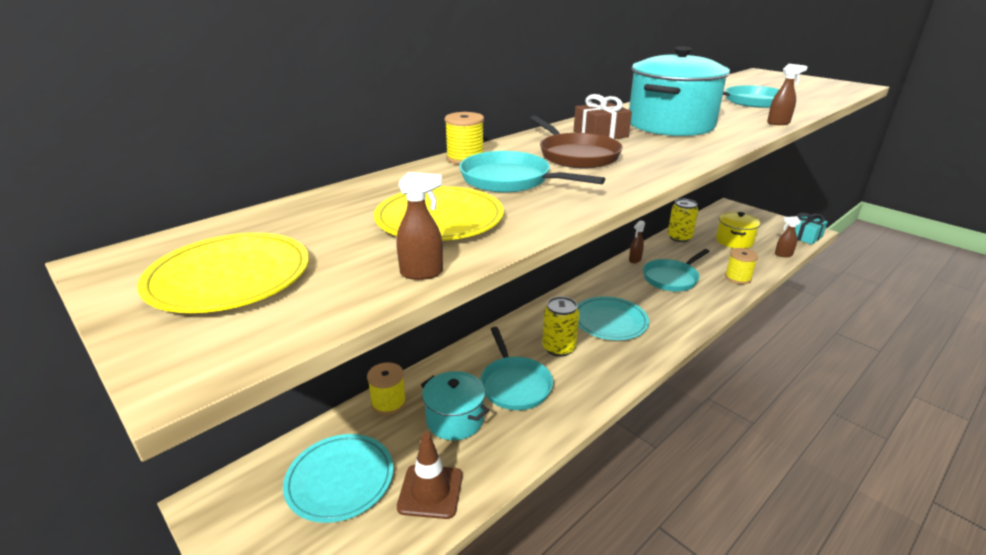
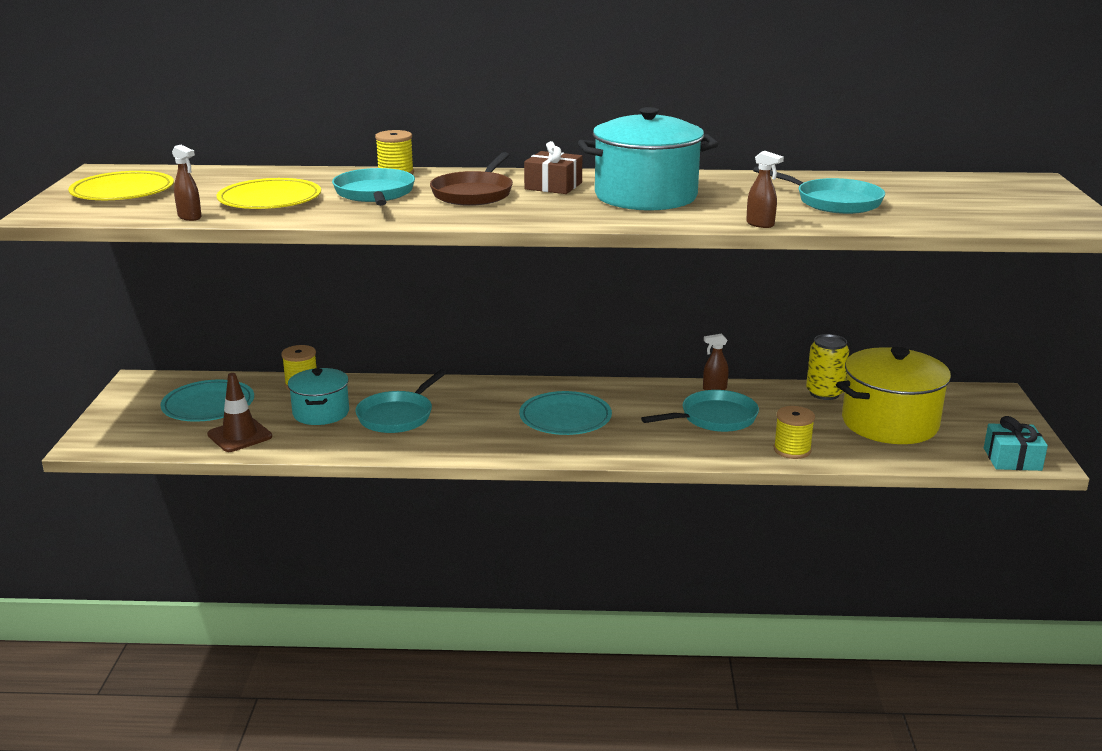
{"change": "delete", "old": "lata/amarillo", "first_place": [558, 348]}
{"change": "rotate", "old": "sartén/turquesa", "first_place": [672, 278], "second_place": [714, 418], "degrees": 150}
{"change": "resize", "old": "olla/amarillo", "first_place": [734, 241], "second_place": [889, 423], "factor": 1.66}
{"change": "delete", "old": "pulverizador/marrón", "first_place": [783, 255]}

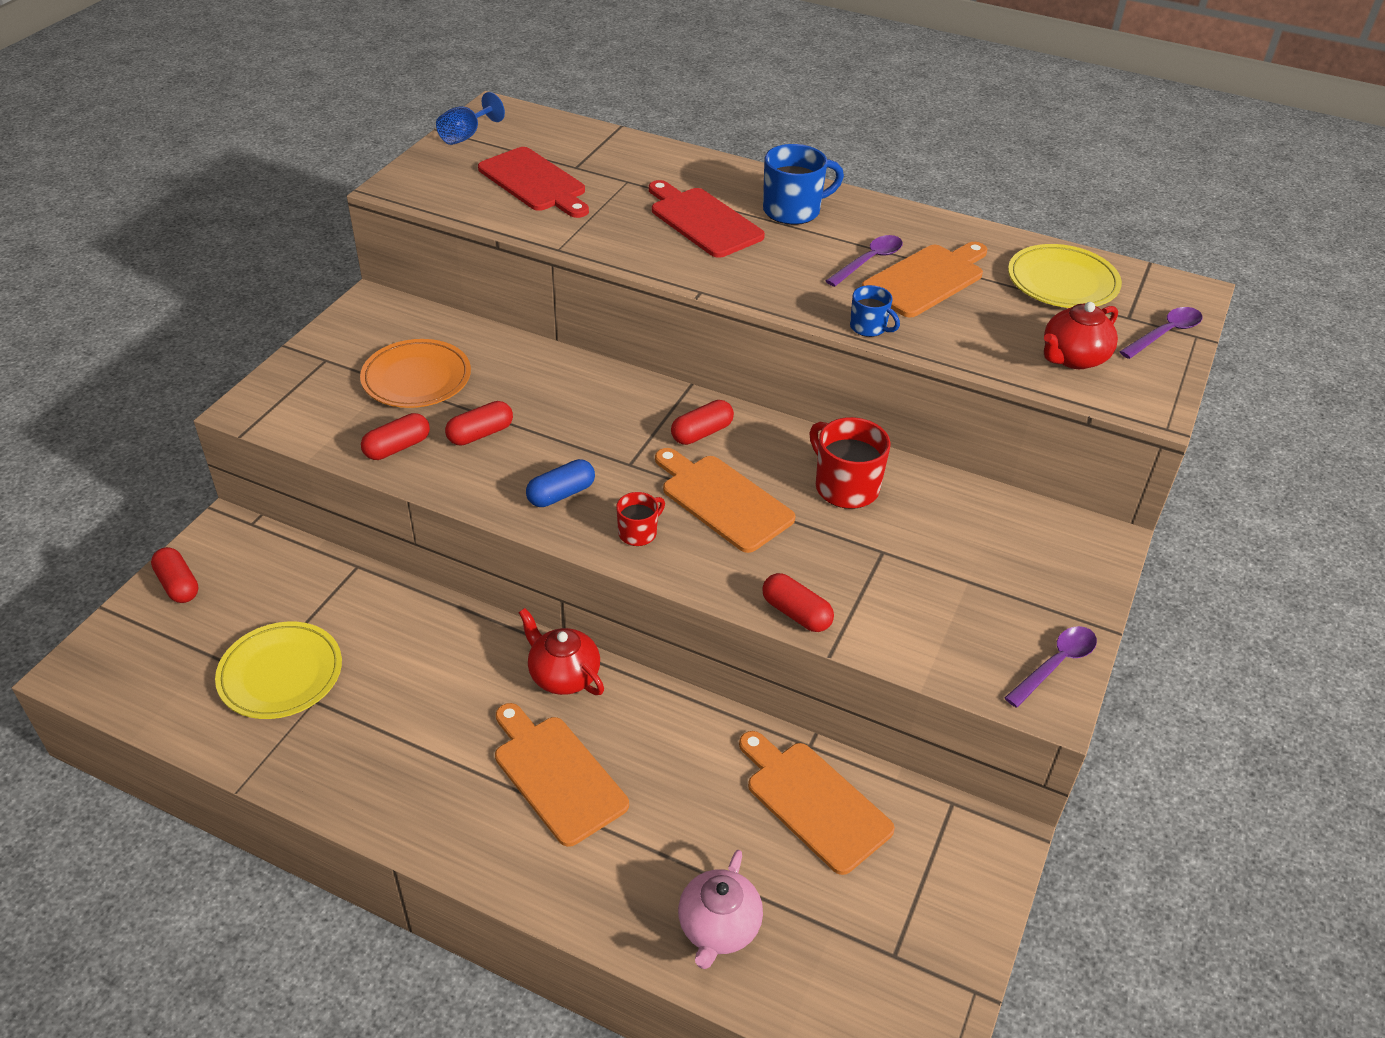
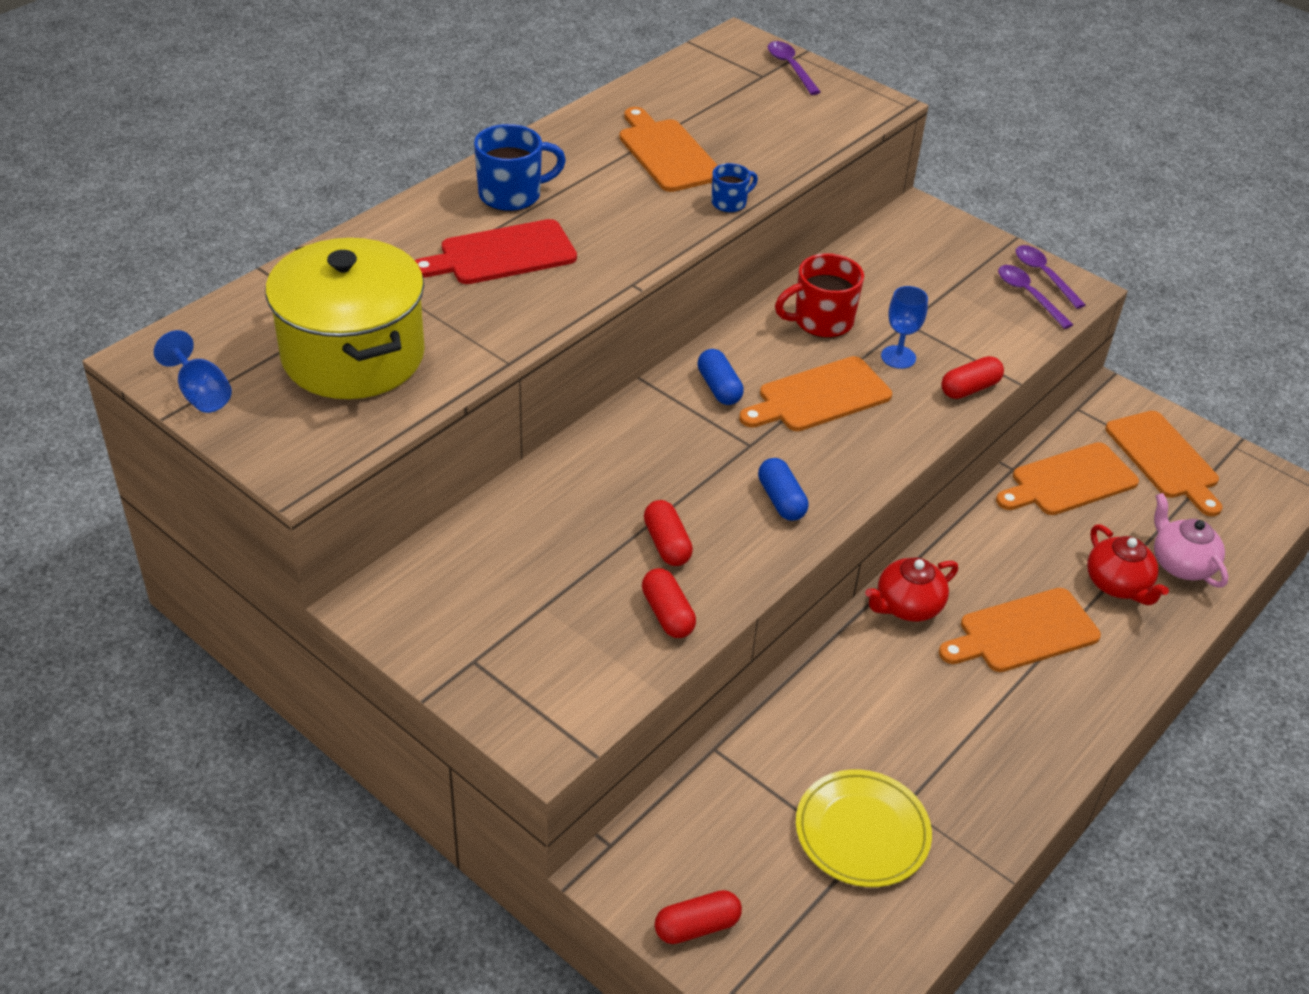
{"change": "delete", "old": "plato/naranja", "first_place": [416, 378]}
{"change": "replace", "old": "tabla de cortar/rojo", "new": "olla/amarillo", "first_place": [534, 182], "second_place": [353, 356]}
{"change": "delete", "old": "taza/rojo", "first_place": [638, 533]}
{"change": "recolor", "old": "cápsula/rojo", "new": "cápsula/azul", "first_place": [702, 433], "second_place": [719, 388]}
{"change": "rotate", "old": "tetera/rosa", "first_place": [718, 927], "second_place": [1181, 564], "degrees": -150}
{"change": "rotate", "old": "taza/azul", "first_place": [793, 210], "second_place": [512, 195], "degrees": 75}
{"change": "move", "old": "cuchara/morado", "first_place": [869, 261], "second_place": [1028, 295]}
{"change": "delete", "old": "plato/amarillo", "first_place": [1062, 282]}
{"change": "move", "old": "tetera/rojo", "first_place": [1073, 358], "second_place": [1117, 585]}
{"change": "insert", "new": "copa/azul", "second_place": [898, 357]}
{"change": "insert", "new": "tabla de cortar/naranja", "second_place": [1164, 459]}

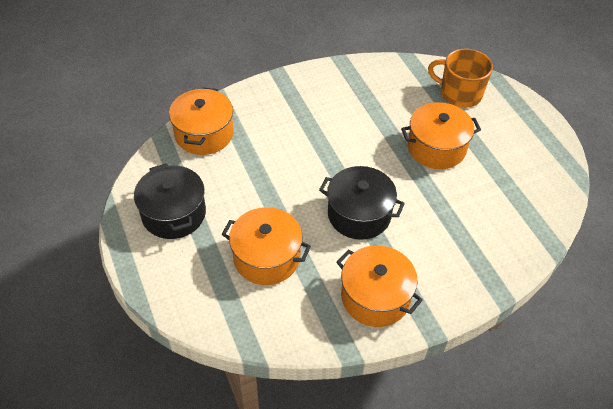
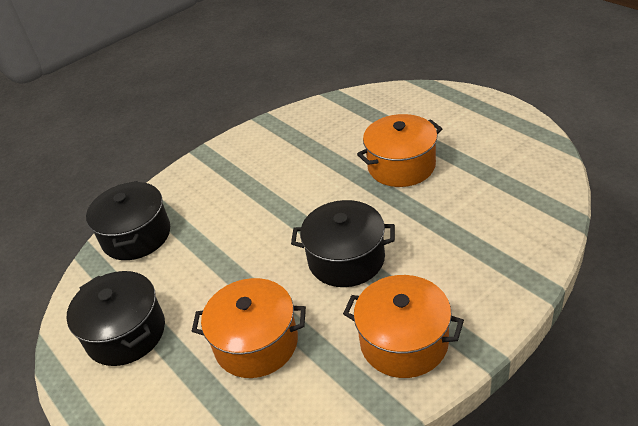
{"change": "recolor", "old": "olla/naranja", "new": "olla/negro", "first_place": [204, 134], "second_place": [136, 236]}
{"change": "delete", "old": "taza/naranja", "first_place": [459, 94]}

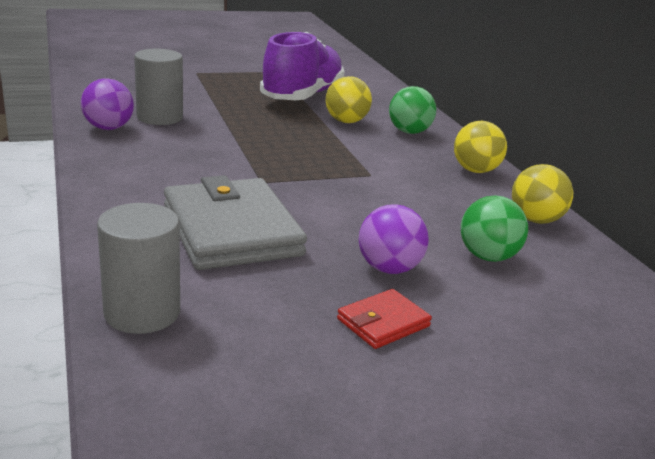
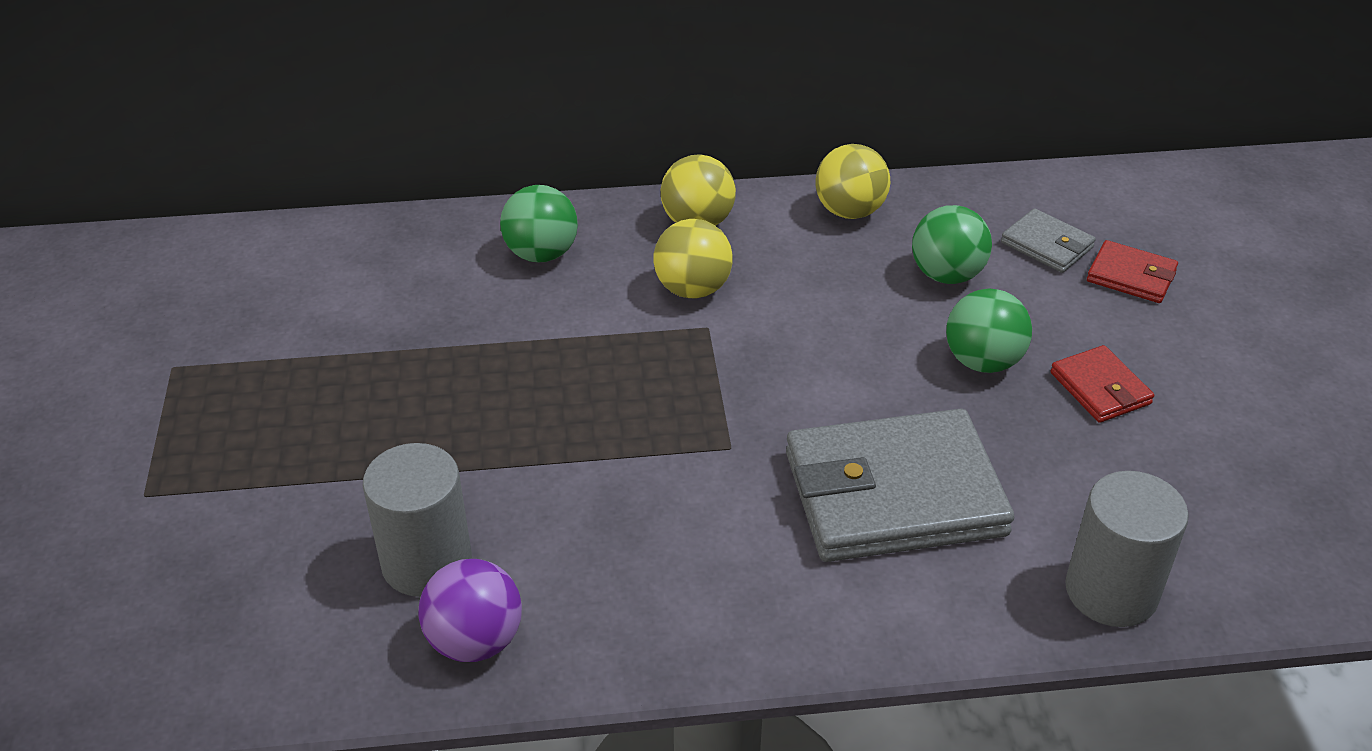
{"change": "delete", "old": "zapato/morado", "first_place": [302, 96]}
{"change": "move", "old": "pelota/amarillo", "first_place": [346, 121], "second_place": [692, 289]}
{"change": "recolor", "old": "pelota/morado", "new": "pelota/verde", "first_place": [389, 268], "second_place": [983, 361]}
{"change": "insert", "new": "cartera/gris", "second_place": [1047, 245]}
{"change": "insert", "new": "cartera/rojo", "second_place": [1131, 276]}

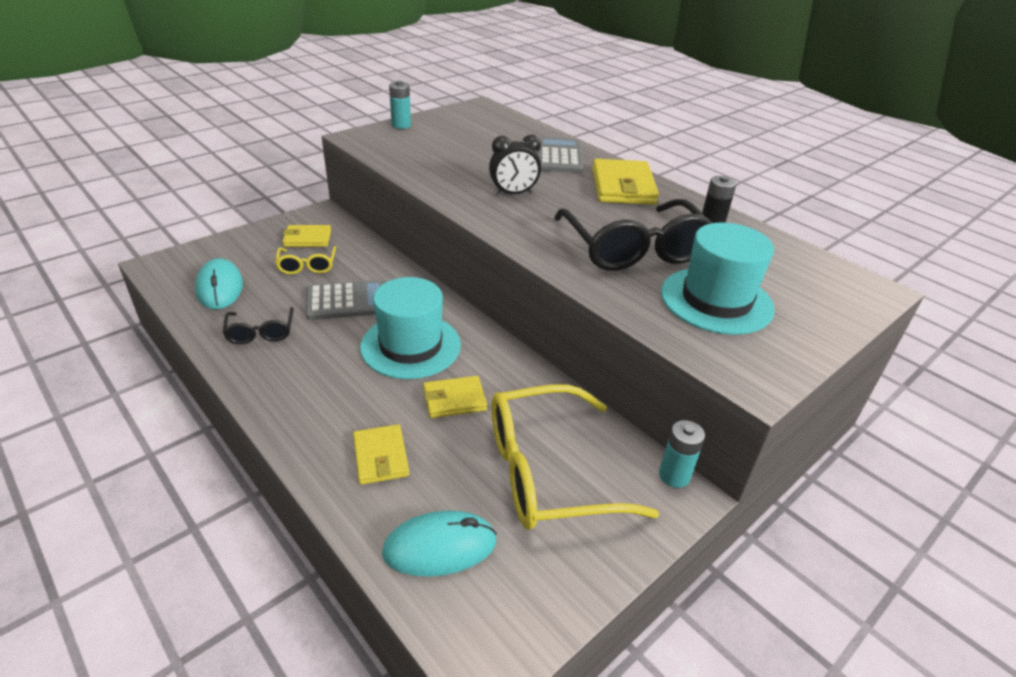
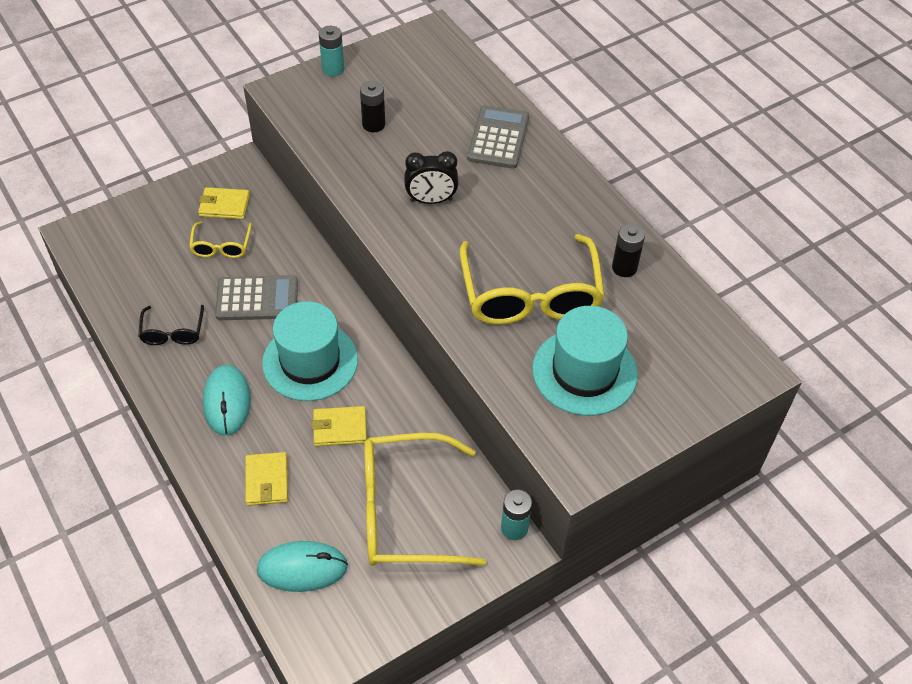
{"change": "move", "old": "ratón/turquesa", "first_place": [220, 288], "second_place": [227, 402]}
{"change": "recolor", "old": "gafas/negro", "new": "gafas/amarillo", "first_place": [634, 249], "second_place": [530, 295]}
{"change": "delete", "old": "cartera/amarillo", "first_place": [622, 187]}
{"change": "insert", "new": "pila/negro", "second_place": [373, 124]}

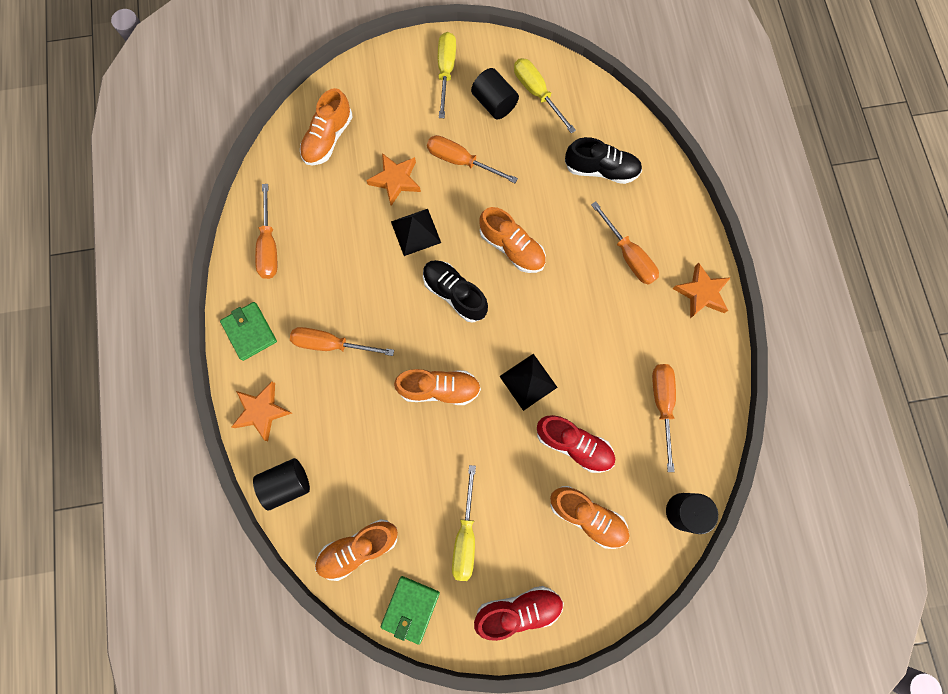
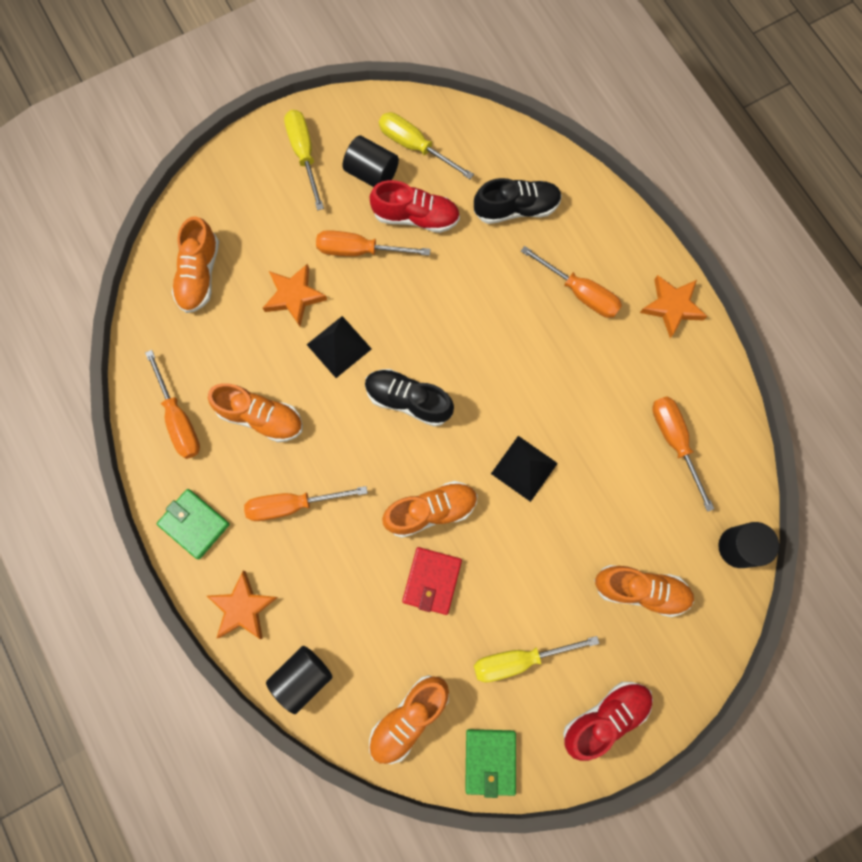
{"change": "rotate", "old": "destornillador/amarillo", "first_place": [465, 535], "second_place": [519, 659], "degrees": 90}
{"change": "move", "old": "zapato/naranja", "first_place": [512, 248], "second_place": [261, 417]}
{"change": "move", "old": "zapato/rojo", "first_place": [574, 444], "second_place": [416, 217]}
{"change": "insert", "new": "cartera/rojo", "second_place": [432, 581]}

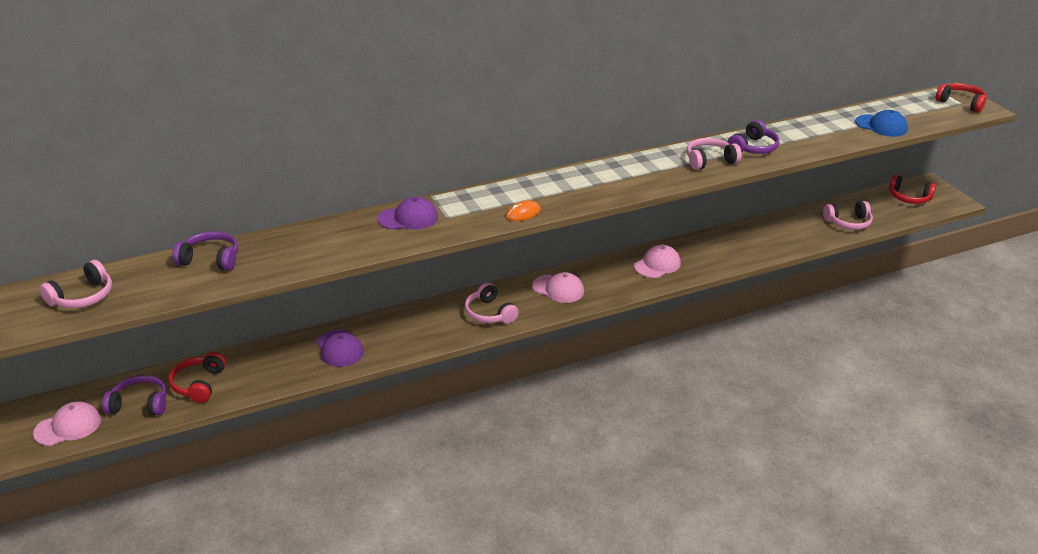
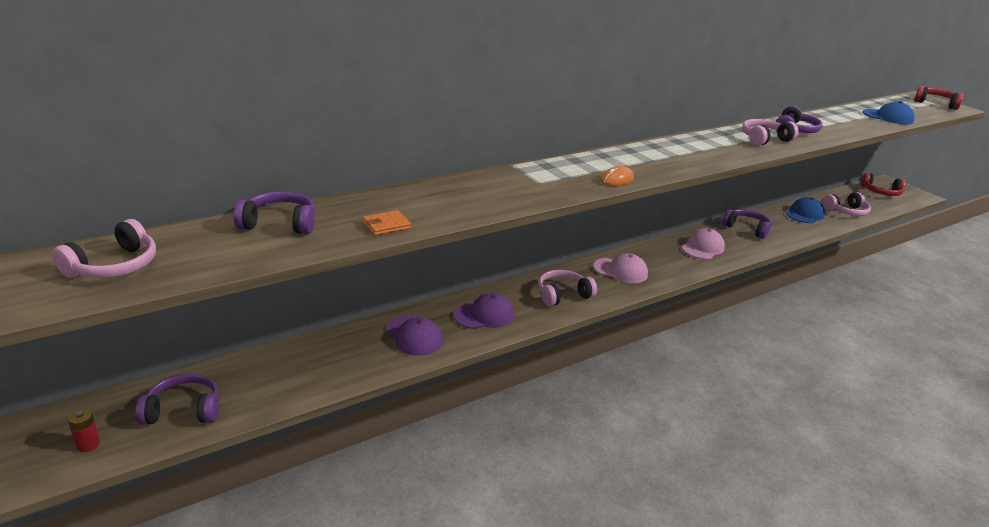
{"change": "replace", "old": "gorra/rosa", "new": "pila/rojo", "first_place": [68, 426], "second_place": [88, 444]}
{"change": "delete", "old": "auriculares/rojo", "first_place": [199, 384]}
{"change": "move", "old": "gorra/morado", "first_place": [408, 218], "second_place": [484, 315]}
{"change": "rotate", "old": "auriculares/rosa", "first_place": [489, 313], "second_place": [563, 295], "degrees": 105}
{"change": "insert", "new": "cartera/naranja", "second_place": [386, 225]}
{"change": "insert", "new": "auriculares/morado", "second_place": [746, 229]}
{"change": "insert", "new": "gorra/azul", "second_place": [804, 214]}

